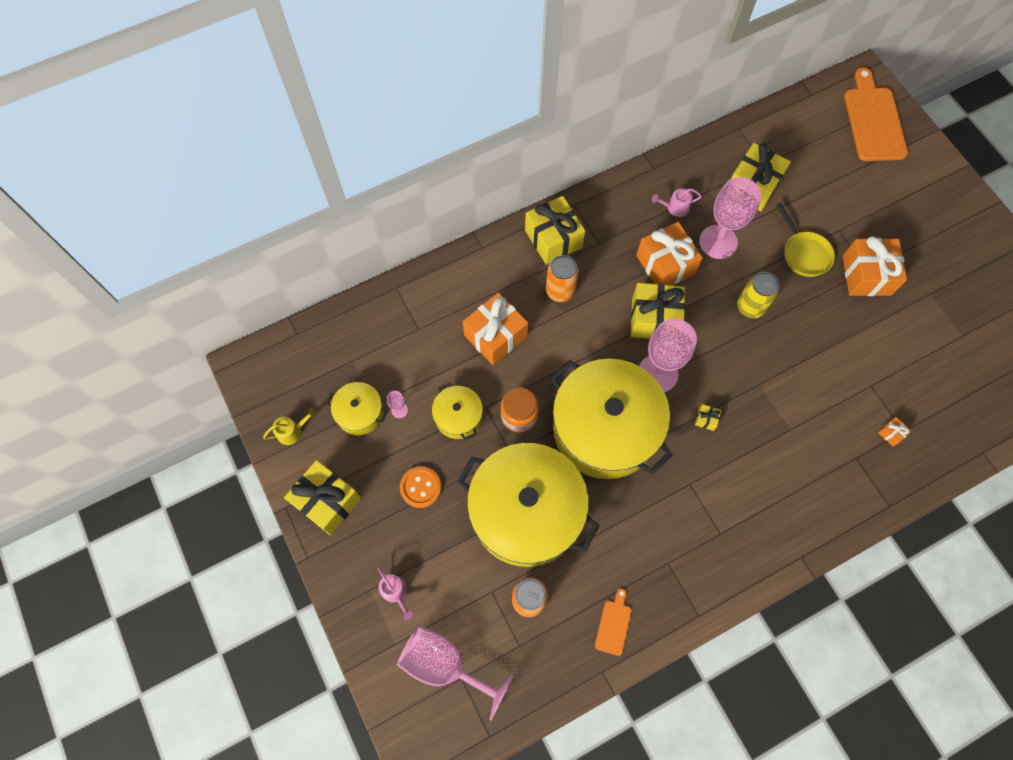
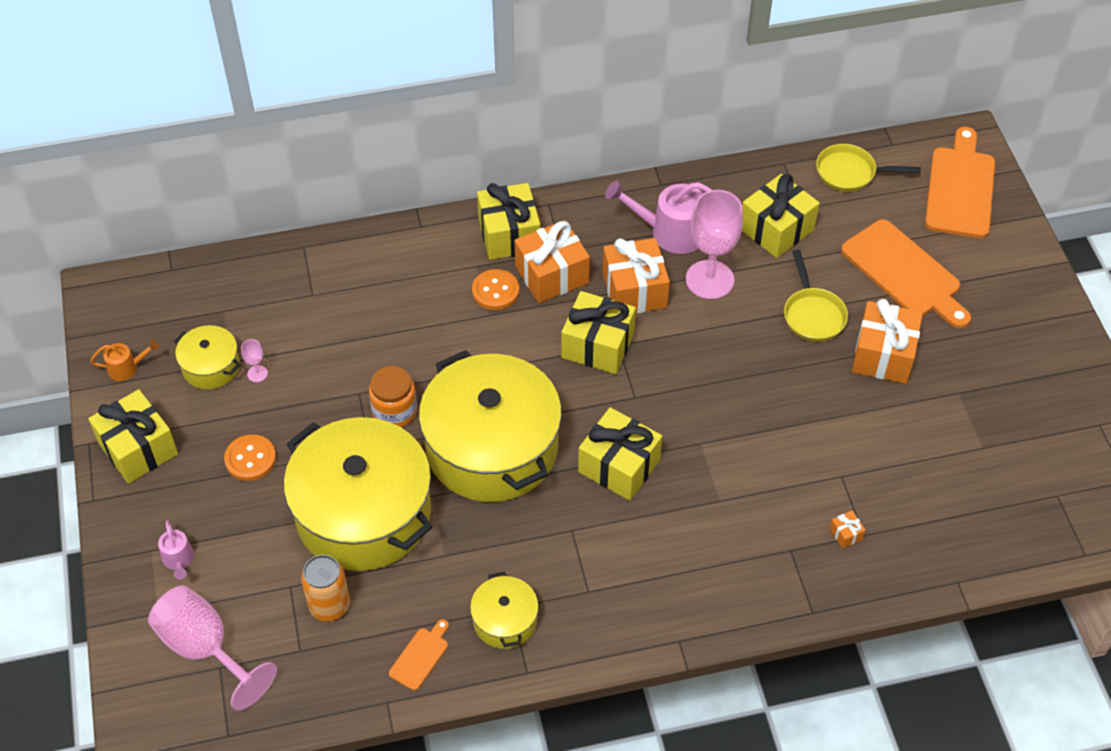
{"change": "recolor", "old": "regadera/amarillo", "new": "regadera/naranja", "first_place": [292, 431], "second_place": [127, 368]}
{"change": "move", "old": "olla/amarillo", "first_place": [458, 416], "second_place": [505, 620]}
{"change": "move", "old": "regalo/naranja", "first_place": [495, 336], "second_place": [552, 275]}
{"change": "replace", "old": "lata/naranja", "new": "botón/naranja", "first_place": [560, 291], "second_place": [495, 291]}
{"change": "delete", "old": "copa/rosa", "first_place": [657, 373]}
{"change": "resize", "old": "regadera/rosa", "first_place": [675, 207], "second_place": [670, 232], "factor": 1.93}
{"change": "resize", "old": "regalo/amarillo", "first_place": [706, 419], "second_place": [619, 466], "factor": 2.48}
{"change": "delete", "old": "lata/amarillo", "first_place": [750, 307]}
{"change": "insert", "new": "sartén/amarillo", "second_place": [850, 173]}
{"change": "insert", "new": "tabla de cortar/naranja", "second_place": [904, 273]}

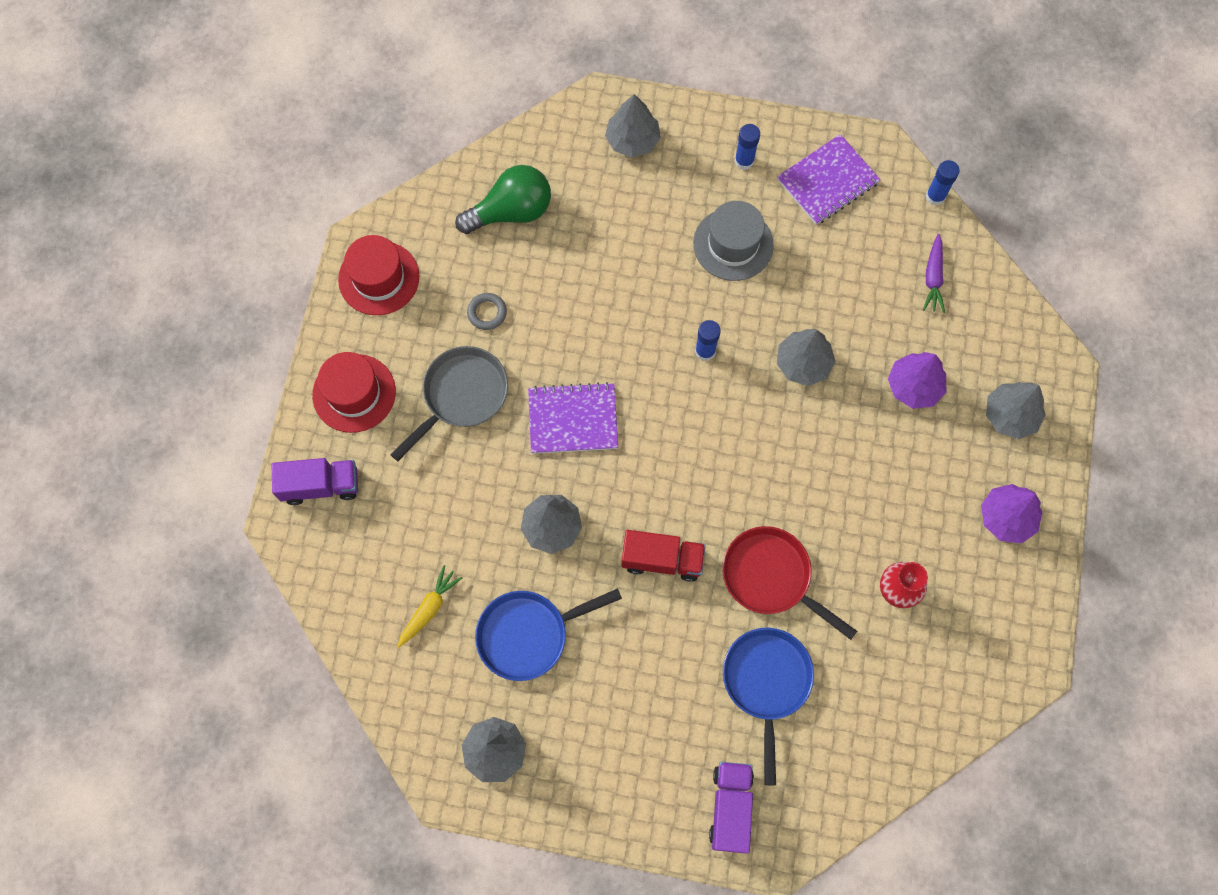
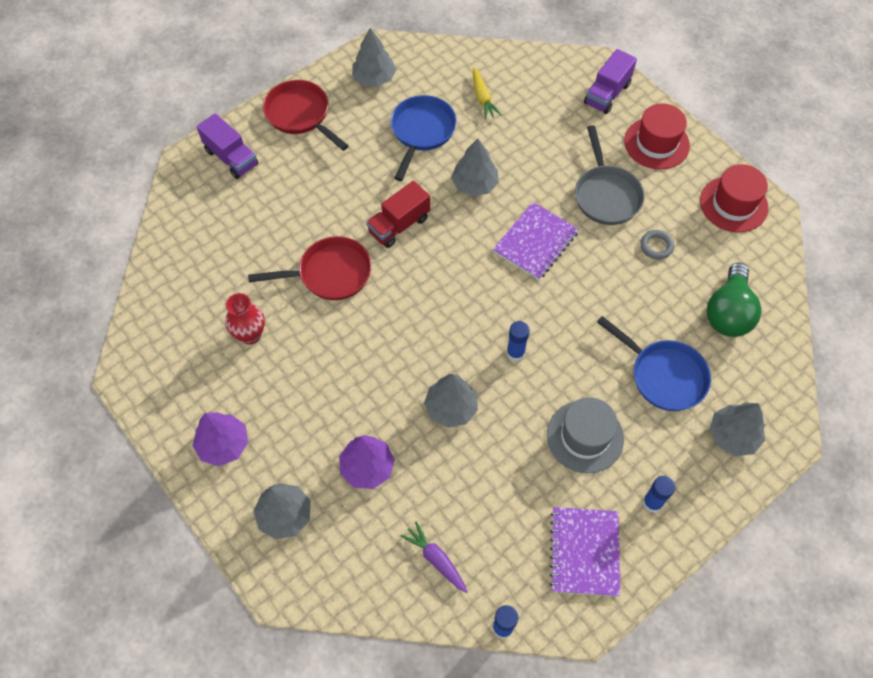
{"change": "move", "old": "sartén/azul", "first_place": [766, 682], "second_place": [663, 375]}
{"change": "insert", "new": "sartén/rojo", "second_place": [300, 115]}

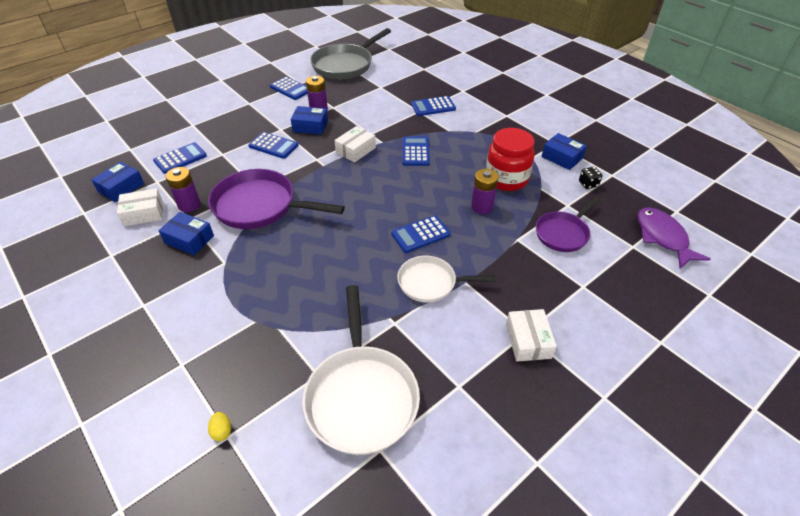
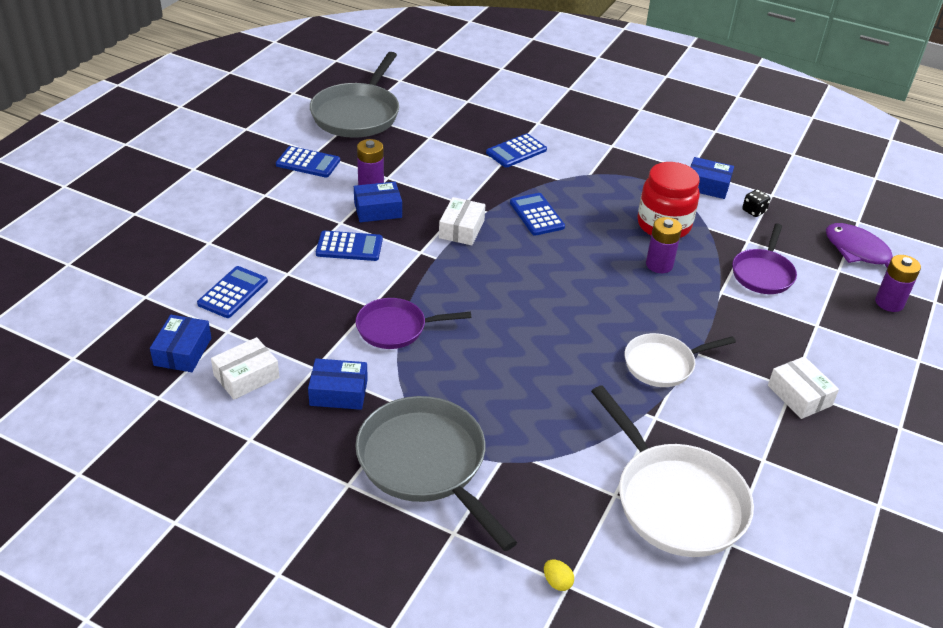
{"change": "move", "old": "pila/morado", "first_place": [189, 205], "second_place": [889, 303]}
{"change": "resize", "old": "sartén/morado", "first_place": [260, 206], "second_place": [396, 328], "factor": 0.61}
{"change": "delete", "old": "calculadora/azul", "first_place": [420, 234]}
{"change": "insert", "new": "sartén/gris", "second_place": [426, 464]}

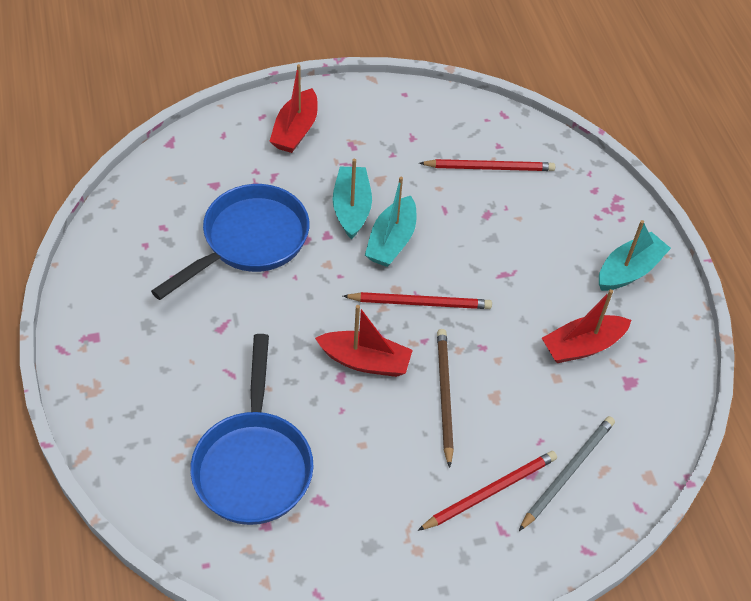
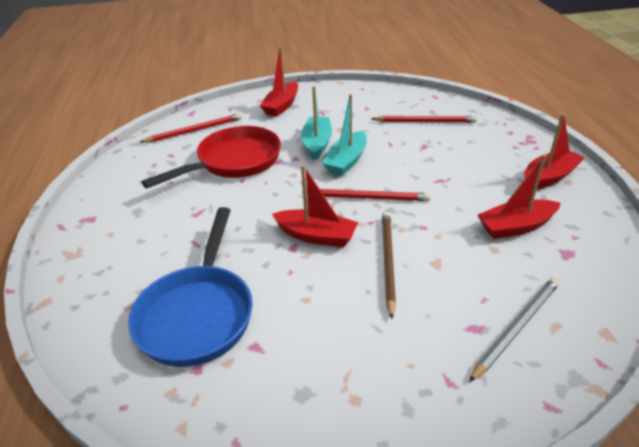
{"change": "recolor", "old": "sartén/azul", "new": "sartén/rojo", "first_place": [249, 241], "second_place": [234, 162]}
{"change": "move", "old": "lápiz/rojo", "first_place": [490, 491], "second_place": [195, 130]}
{"change": "recolor", "old": "barco/turquesa", "new": "barco/rojo", "first_place": [629, 270], "second_place": [549, 177]}

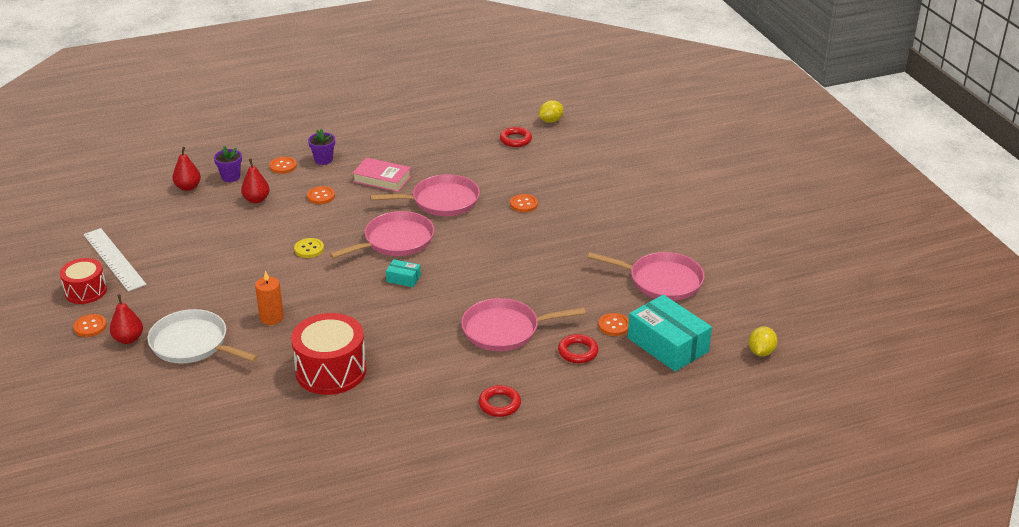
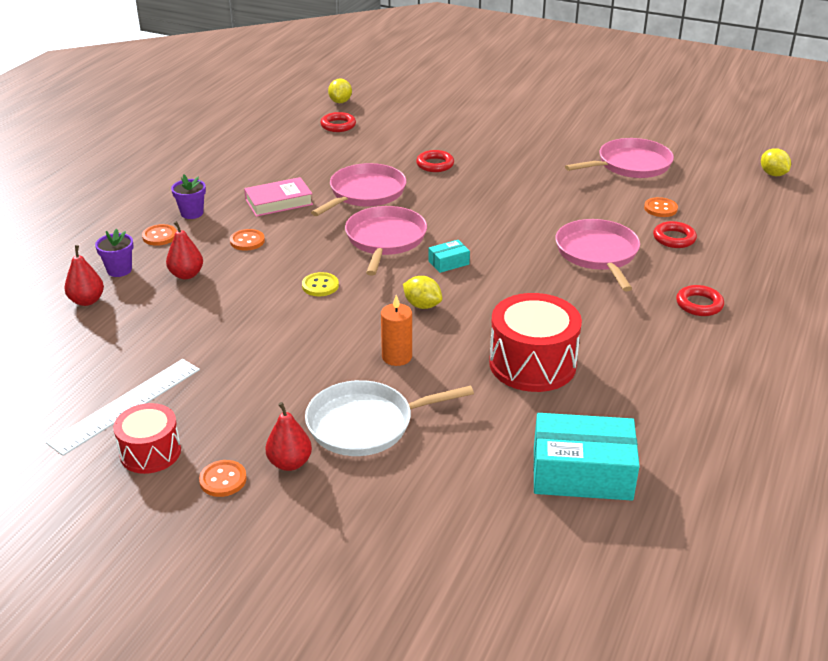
{"change": "rotate", "old": "regla/blanco", "first_place": [114, 259], "second_place": [126, 405], "degrees": -60}
{"change": "rotate", "old": "sartén/rosa", "first_place": [504, 330], "second_place": [597, 254], "degrees": 135}
{"change": "replace", "old": "botón/naranja", "new": "anillo/rojo", "first_place": [524, 204], "second_place": [435, 164]}
{"change": "move", "old": "caja/turquesa", "first_place": [668, 345], "second_place": [582, 472]}
{"change": "insert", "new": "limón/amarillo", "second_place": [422, 305]}

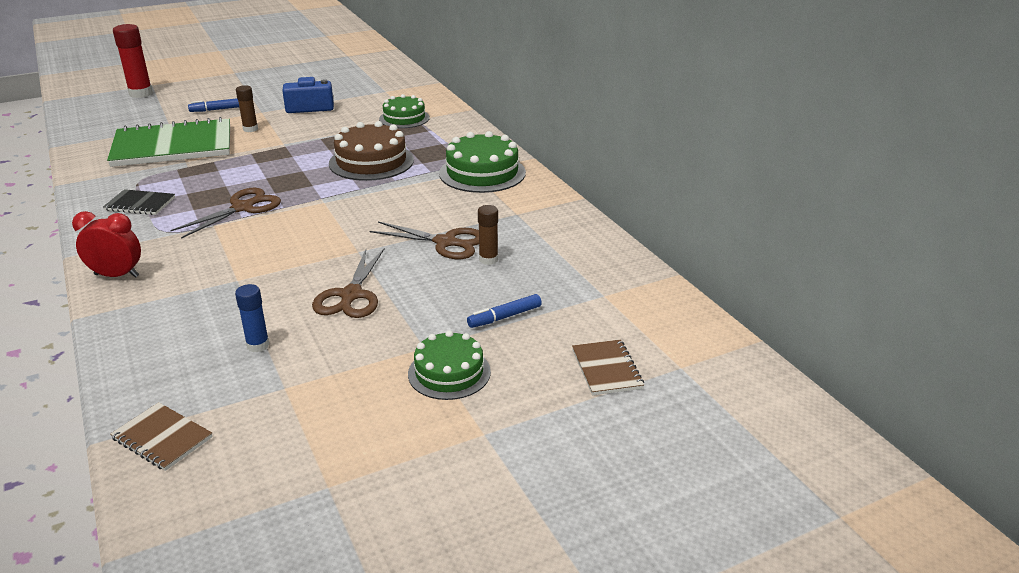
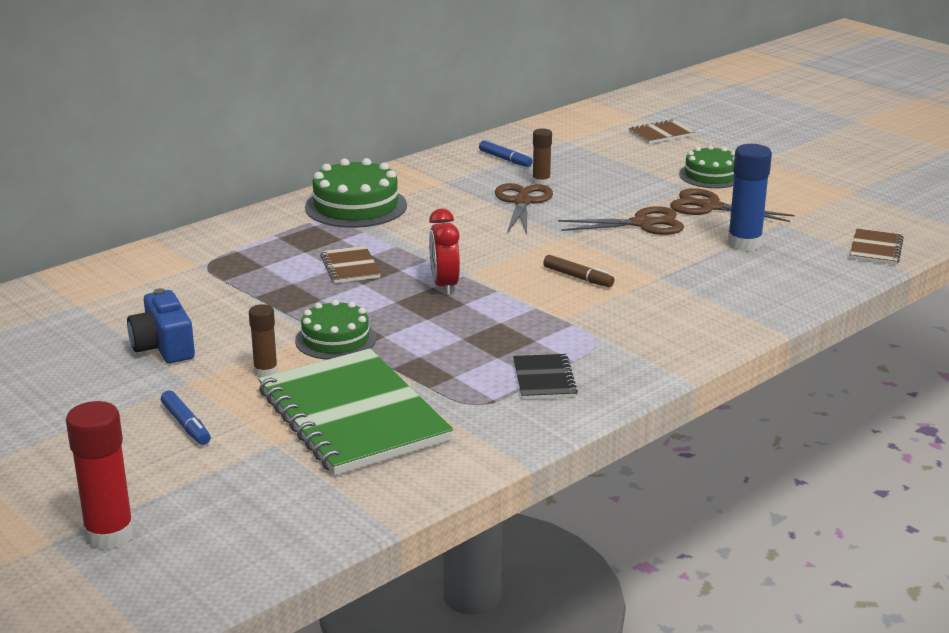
{"change": "move", "old": "despertador/rojo", "first_place": [117, 275], "second_place": [444, 286]}
{"change": "move", "old": "tijeras/marrón", "first_place": [242, 208], "second_place": [710, 207]}
{"change": "resize", "old": "barra de pegamento/azul", "first_place": [258, 345], "second_place": [744, 243], "factor": 1.69}
{"change": "replace", "old": "tarta/marrón", "new": "cuaderno/marrón", "first_place": [371, 162], "second_place": [350, 267]}
{"change": "move", "old": "tarta/verde", "first_place": [404, 118], "second_place": [335, 339]}
{"change": "move", "old": "rotulador/azul", "first_place": [504, 317], "second_place": [505, 159]}
{"change": "insert", "new": "rotulador/marrón", "second_place": [578, 277]}

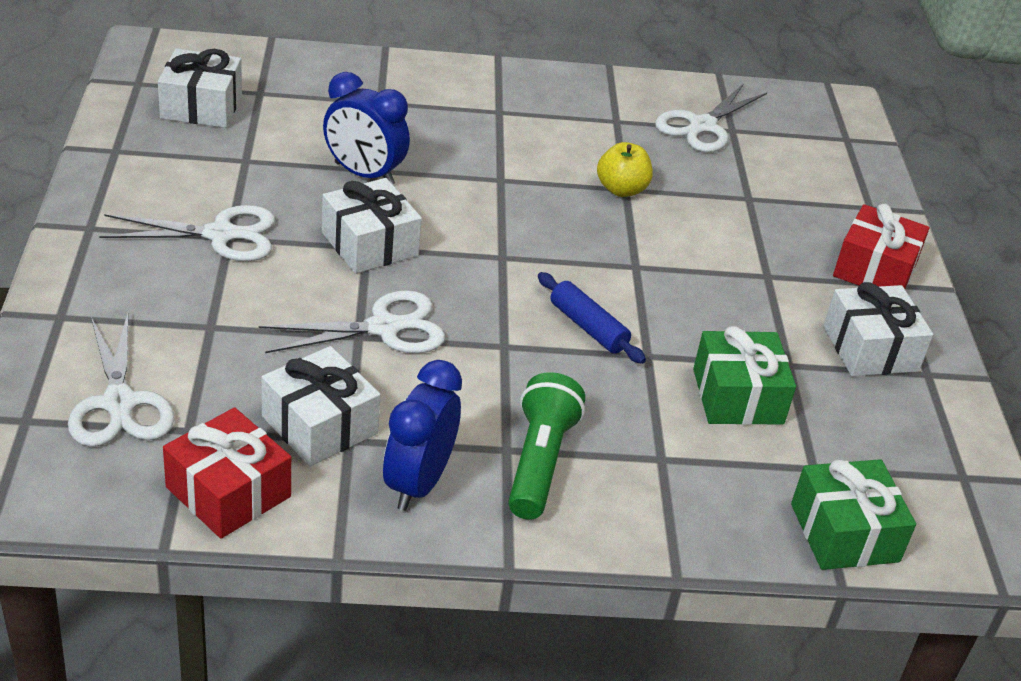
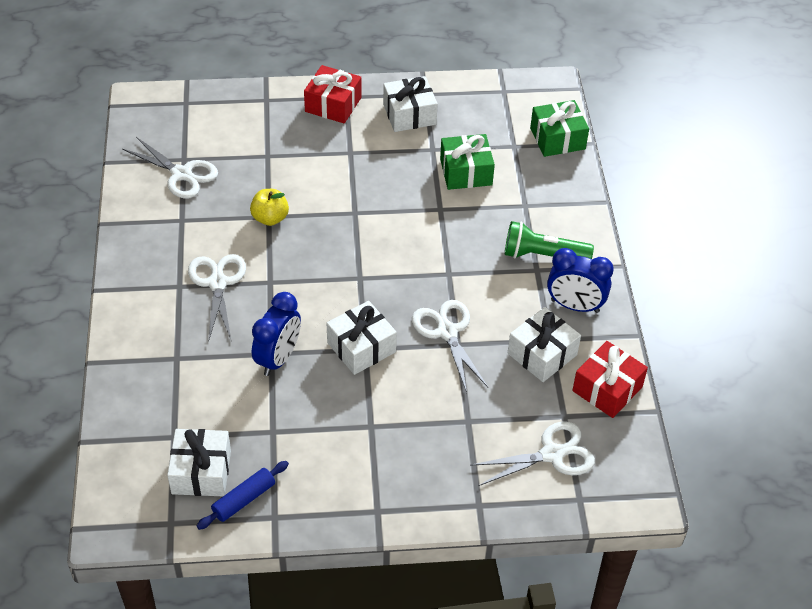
{"change": "move", "old": "tijeras/blanco", "first_place": [220, 235], "second_place": [217, 283]}
{"change": "move", "old": "rodillo/azul", "first_place": [588, 327], "second_place": [244, 500]}

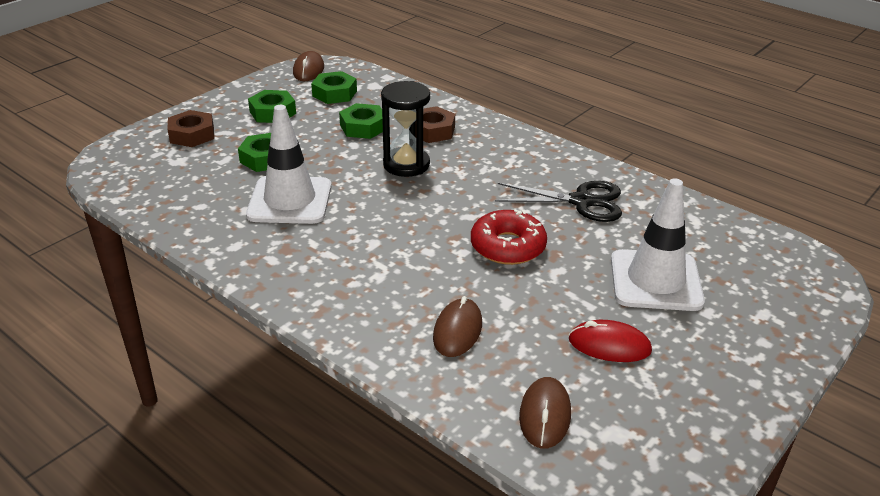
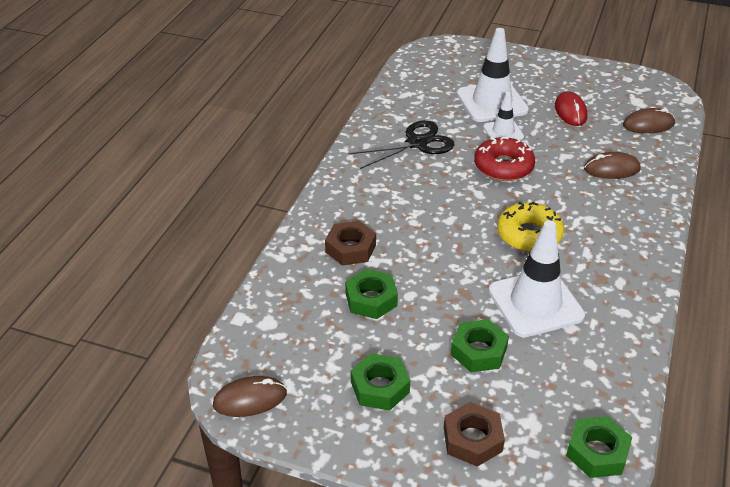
{"change": "move", "old": "tuerca/verde", "first_place": [334, 93], "second_place": [597, 452]}
{"change": "delete", "old": "reloj de arena/negro", "first_place": [406, 165]}
{"change": "rotate", "old": "tijeras/negro", "first_place": [582, 202], "second_place": [417, 143], "degrees": 75}
{"change": "insert", "new": "cono de tráfico/blanco", "second_place": [503, 132]}
{"change": "insert", "new": "rosquilla/amarillo", "second_place": [529, 235]}

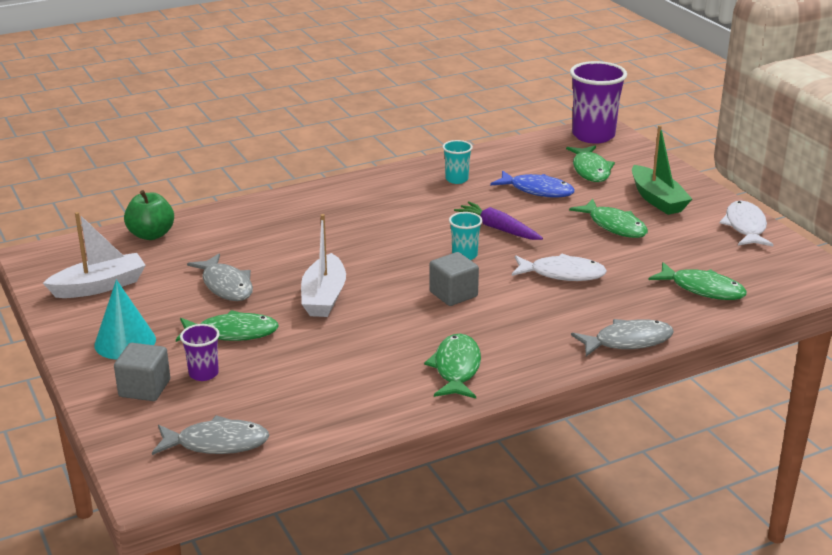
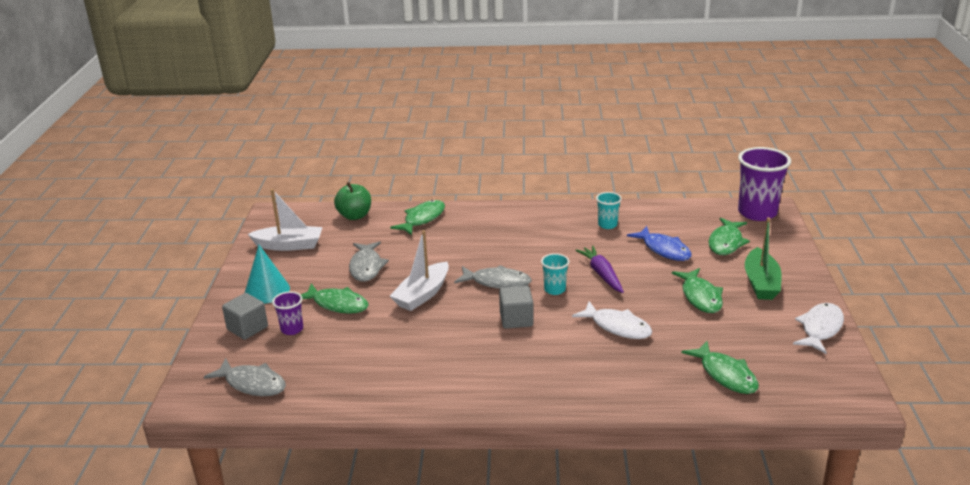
{"change": "move", "old": "pez/verde", "first_place": [456, 368], "second_place": [422, 219]}
{"change": "move", "old": "pez/gris", "first_place": [628, 341], "second_place": [497, 282]}

